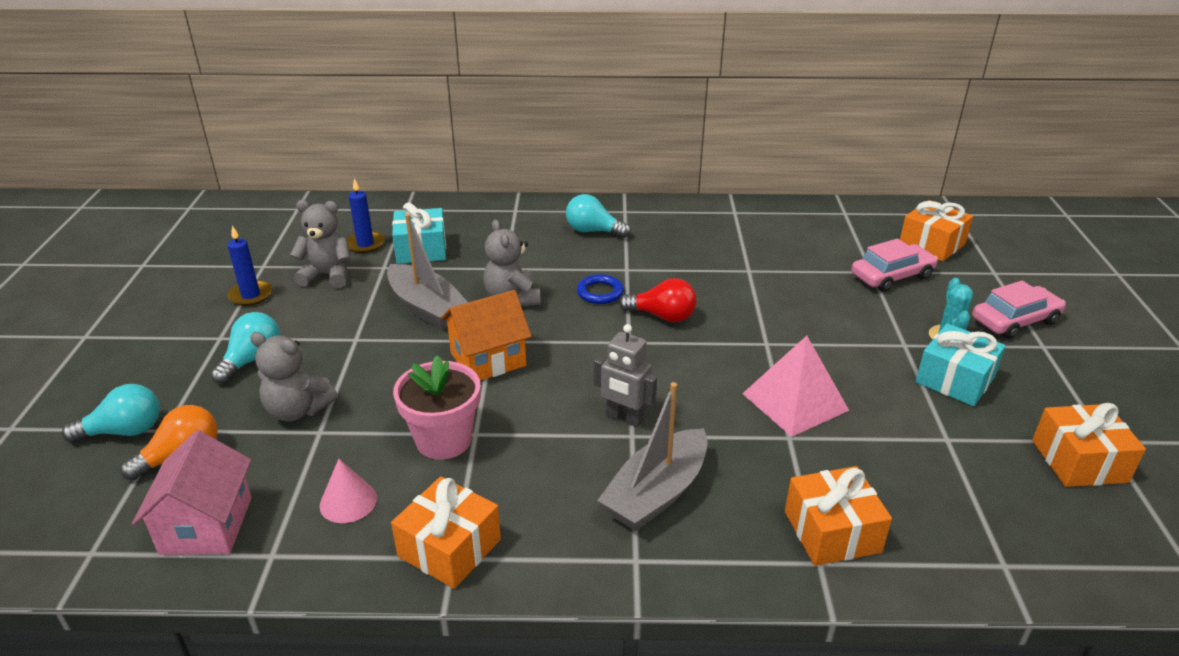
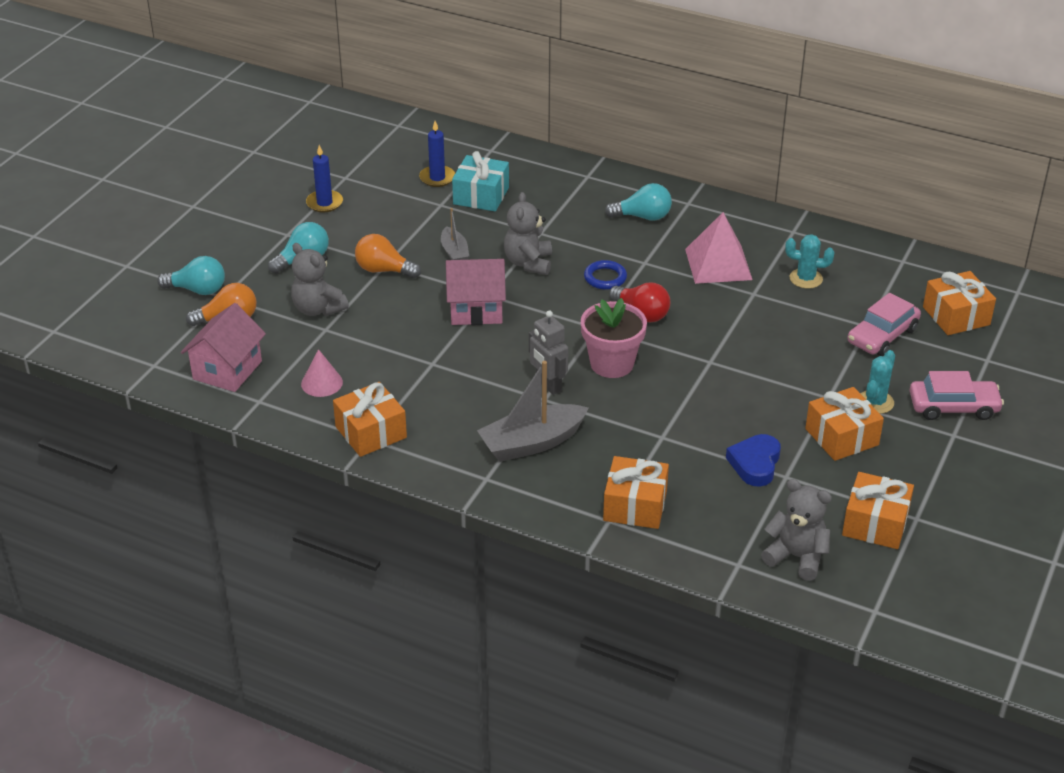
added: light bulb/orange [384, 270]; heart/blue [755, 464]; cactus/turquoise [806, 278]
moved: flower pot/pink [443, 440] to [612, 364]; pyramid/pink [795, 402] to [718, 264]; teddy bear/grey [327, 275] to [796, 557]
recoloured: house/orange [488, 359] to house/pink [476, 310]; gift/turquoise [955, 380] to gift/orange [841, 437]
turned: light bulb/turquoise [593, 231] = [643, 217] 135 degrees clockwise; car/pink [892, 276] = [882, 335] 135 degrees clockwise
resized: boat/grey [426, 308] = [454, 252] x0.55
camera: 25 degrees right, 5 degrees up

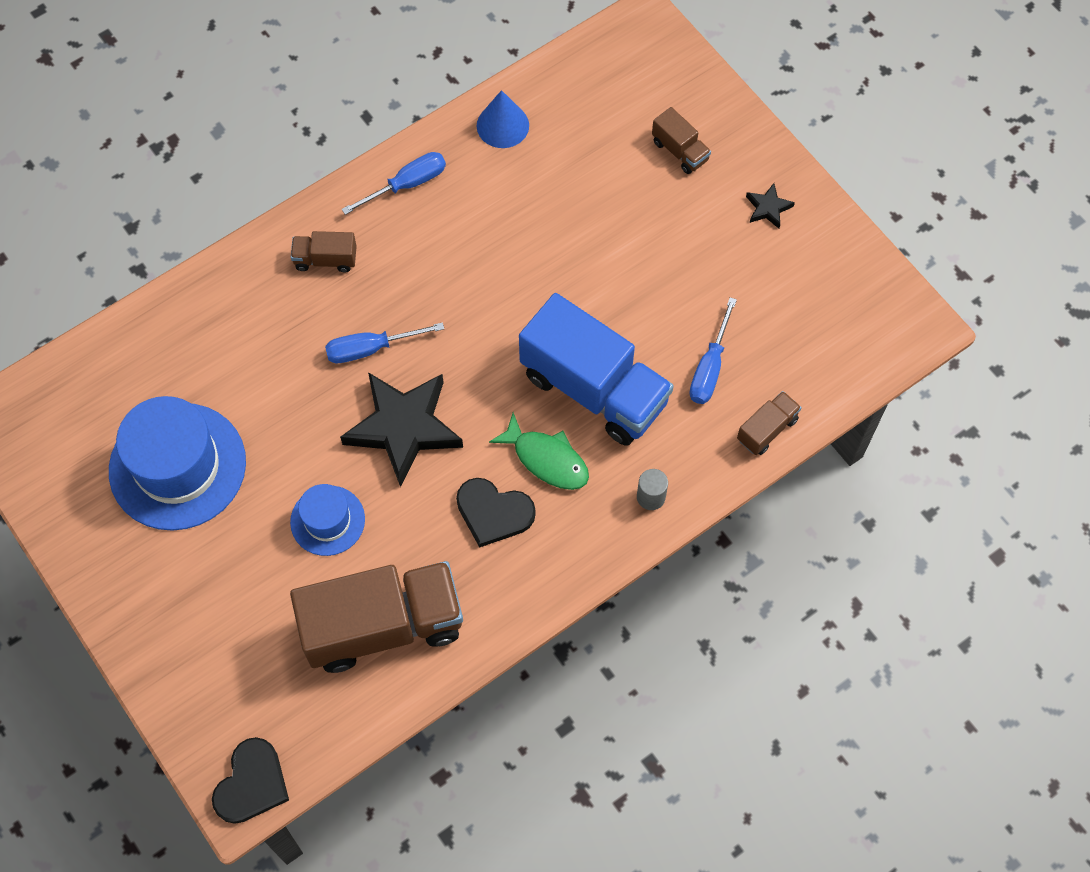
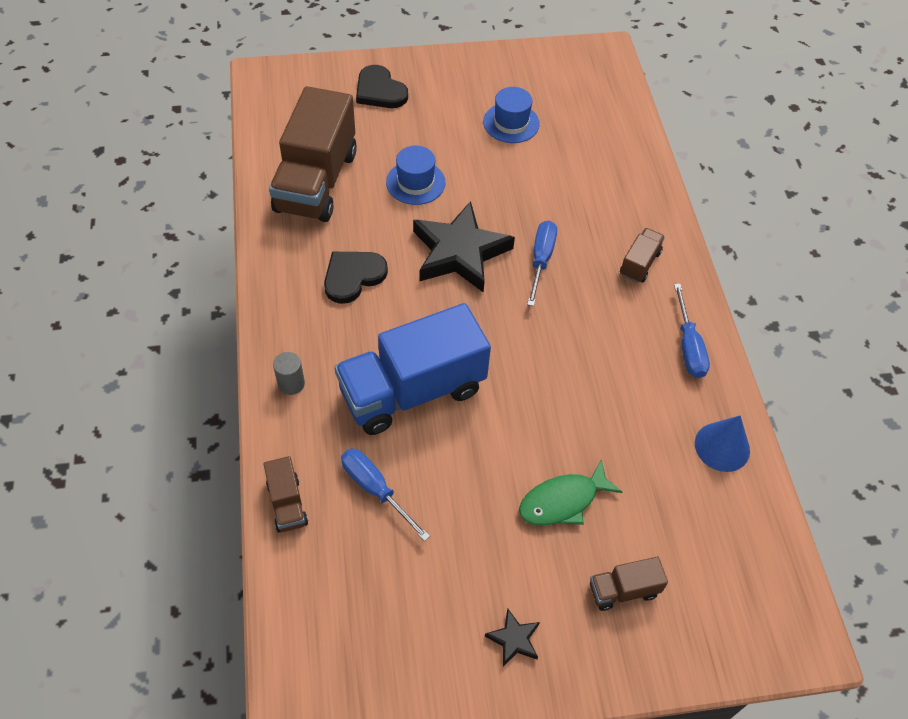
moved: heart/black [251, 783] to [380, 91]; fish/green [547, 459] to [563, 501]
resized: hat/blue [177, 466] = [511, 123] x0.54
camera: 115 degrees right, 10 degrees down

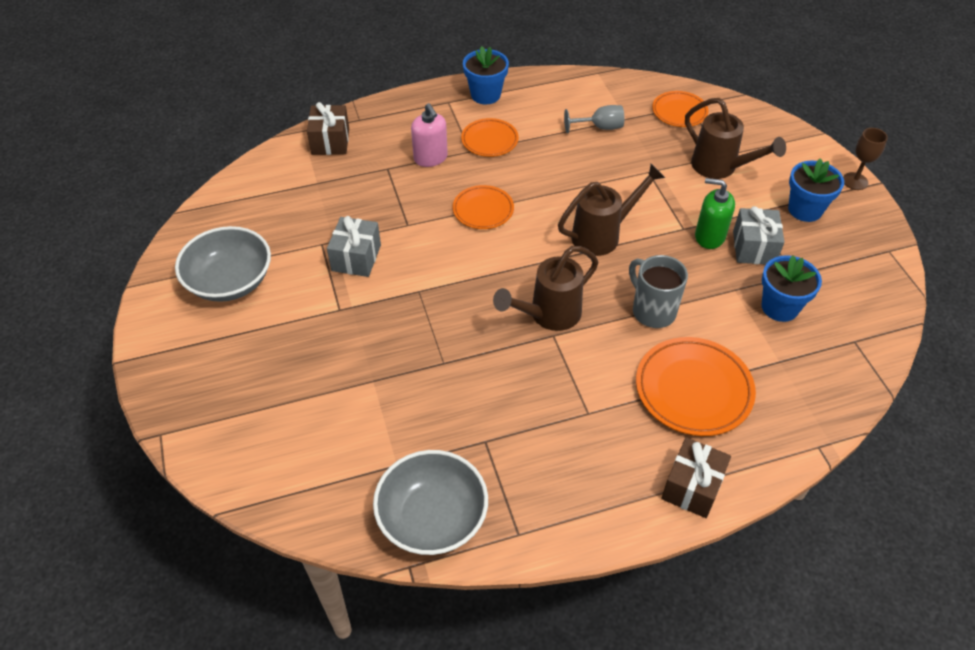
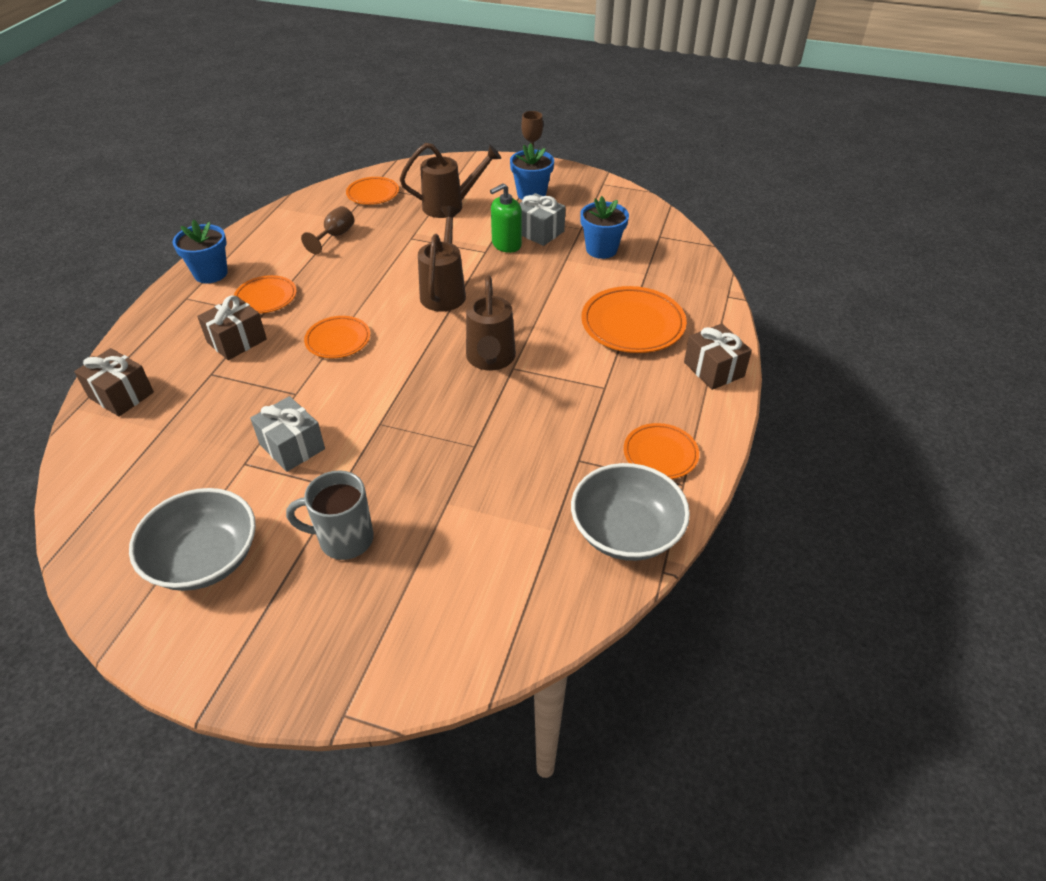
added: plate/orange [660, 454]
moved: mug/grey [652, 311] to [344, 539]
replaced: soap dispenser/pink [430, 158] to gift/brown [237, 341]
recoloured: goblet/grey [600, 127] to goblet/brown [335, 236]
camera: 55 degrees left, 5 degrees down

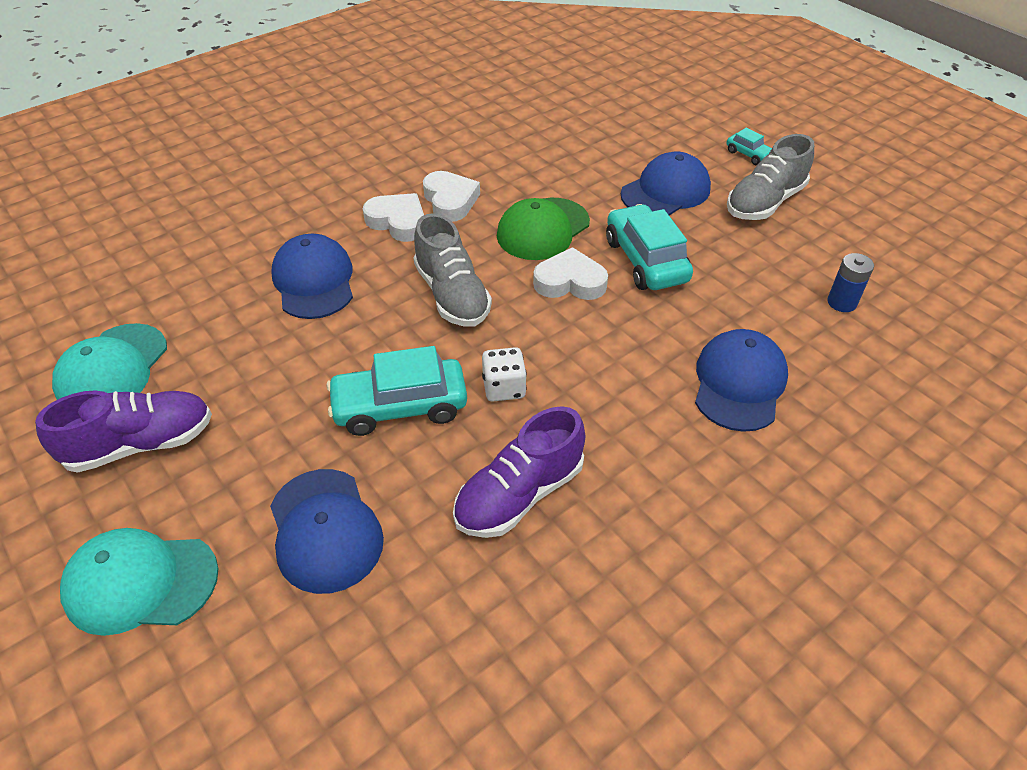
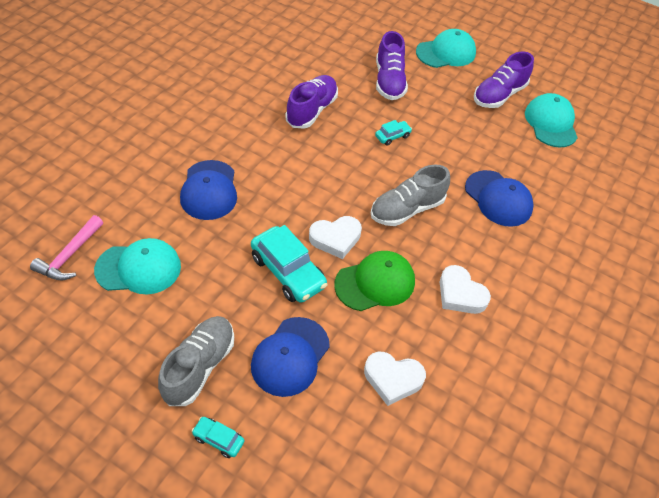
removed: dice/white [504, 388]
added: hammer/pink [69, 255]
moved: heart/white [398, 222] to [392, 379]
replaced: battery/blue [841, 302] to cap/turquoise [138, 268]; cap/blue [325, 530] to shoe/purple [389, 81]
turned: cap/green [543, 229] = [375, 283] 45 degrees clockwise; shoe/grey [452, 295] = [407, 209] 75 degrees counterclockwise
resized: car/turquoise [400, 407] = [392, 136] x0.50
camera: 155 degrees right, 5 degrees up

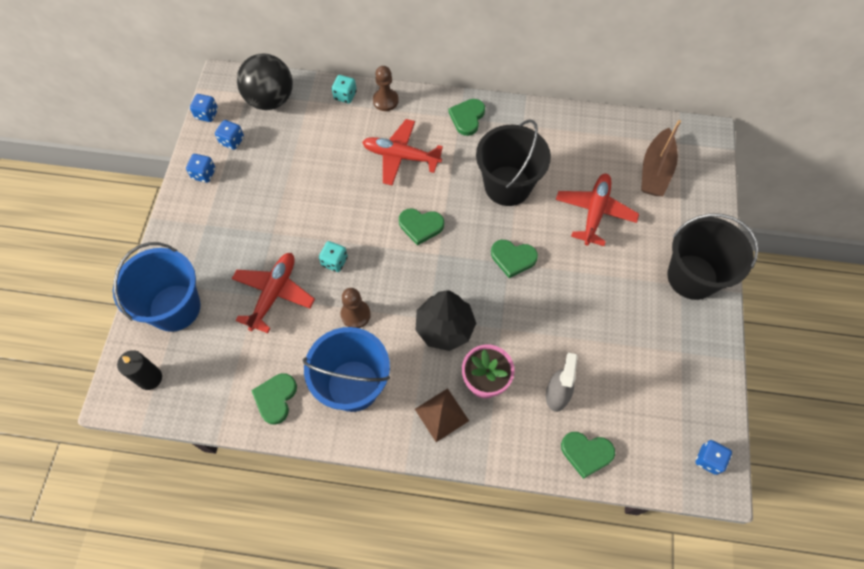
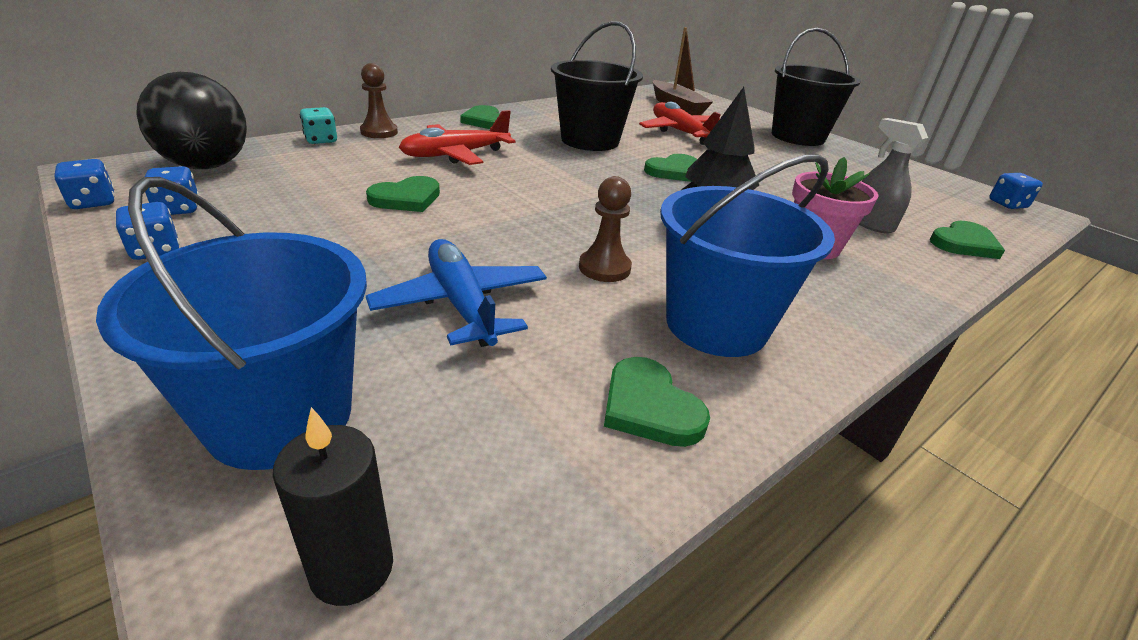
removed: dice/turquoise [334, 261]; pyramid/brown [441, 414]
moved: heart/green [420, 226] to [406, 198]
recoloured: plane/red [274, 294] to plane/blue [462, 304]
camera: 50 degrees left, 30 degrees down

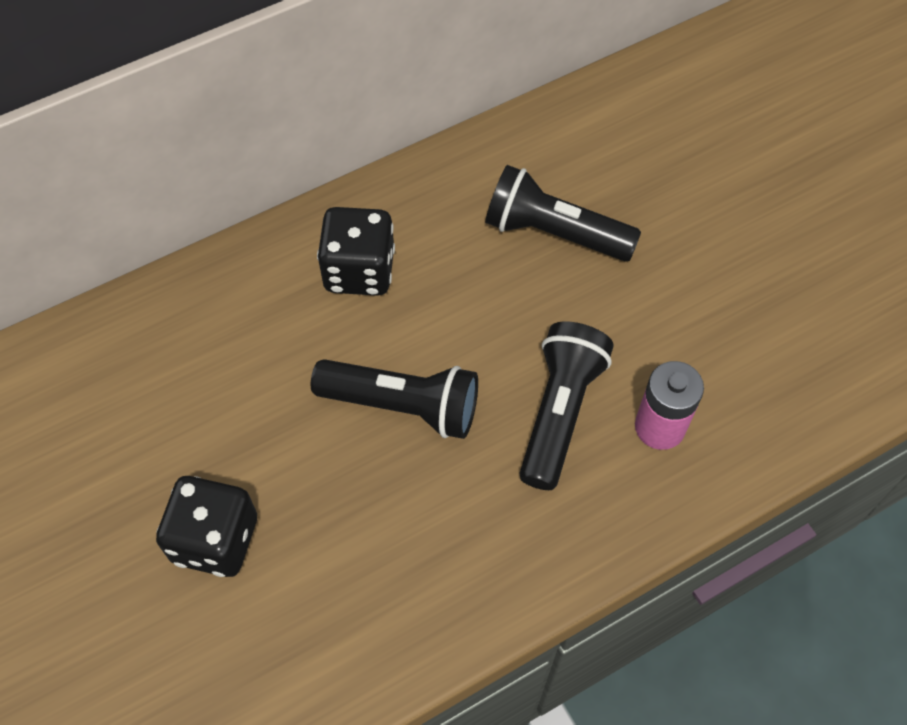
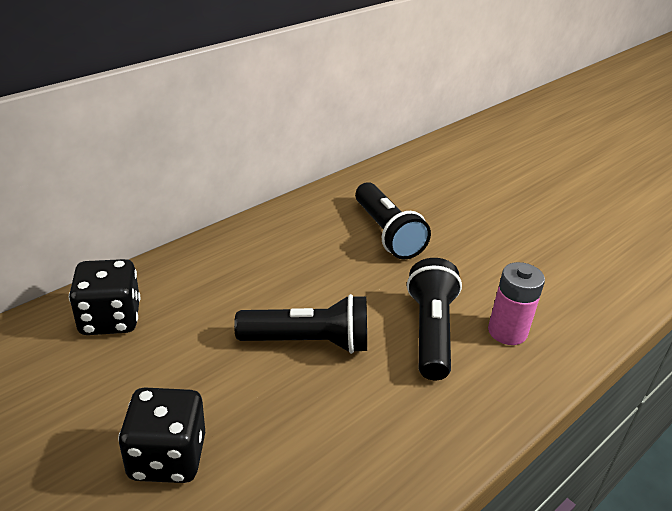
moved: dice/black [359, 270] to [110, 319]
turned: flashlight/black [554, 232] = [387, 233] 120 degrees counterclockwise
camera: 15 degrees left, 25 degrees down

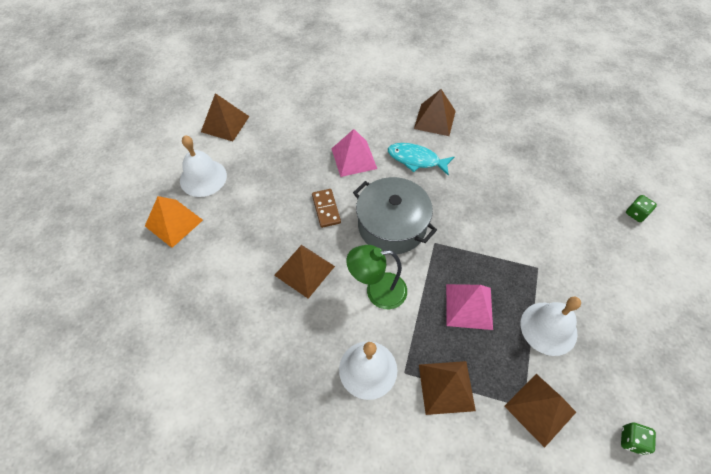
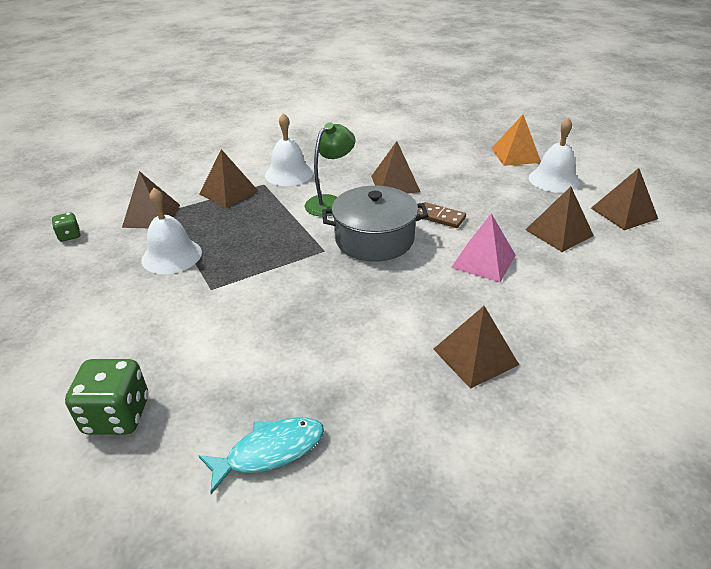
removed: pyramid/pink [469, 306]
added: pyramid/brown [559, 232]
moved: fish/turquoise [416, 159] to [270, 451]
resized: dice/green [636, 214] = [117, 415] x1.88
camera: 135 degrees right, 20 degrees down

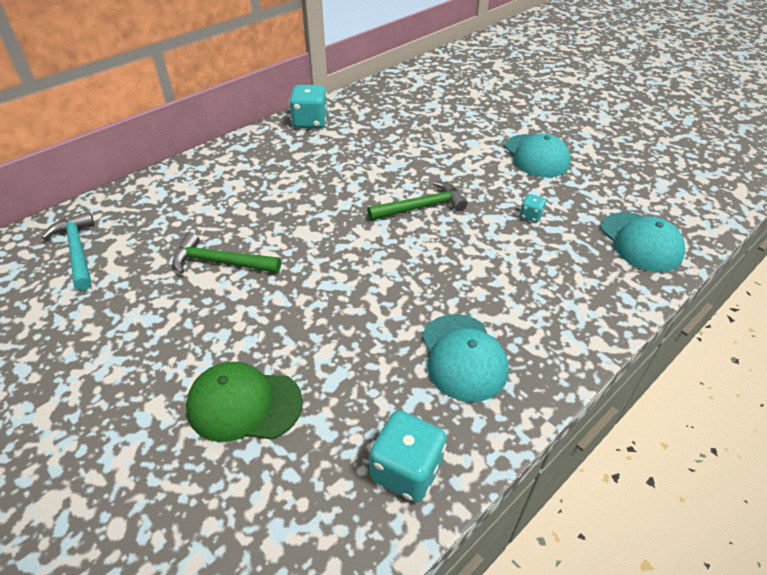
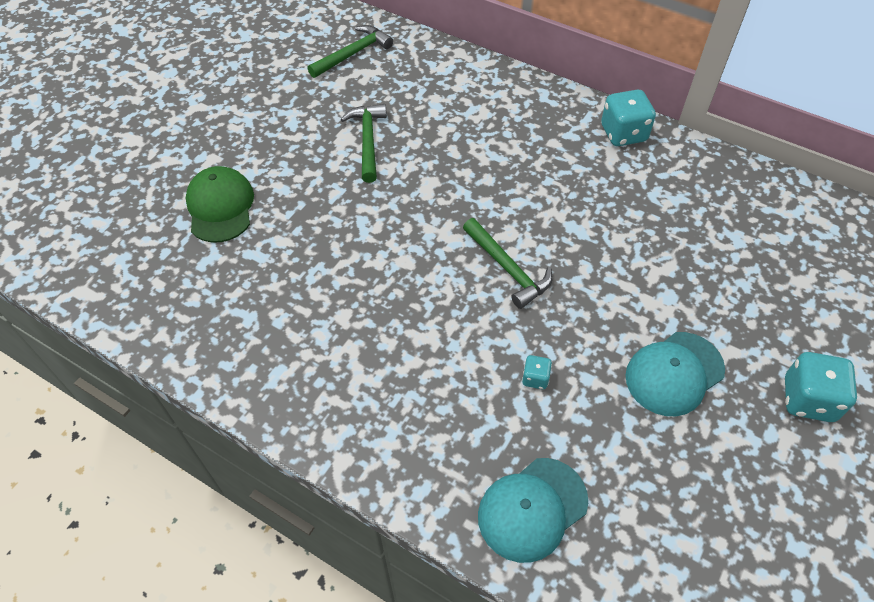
removed: cap/turquoise [463, 357]
moved: dice/turquoise [406, 470] to [808, 399]
recoloured: hammer/turquoise [77, 251] to hammer/green [353, 54]
camera: 75 degrees right, 10 degrees up

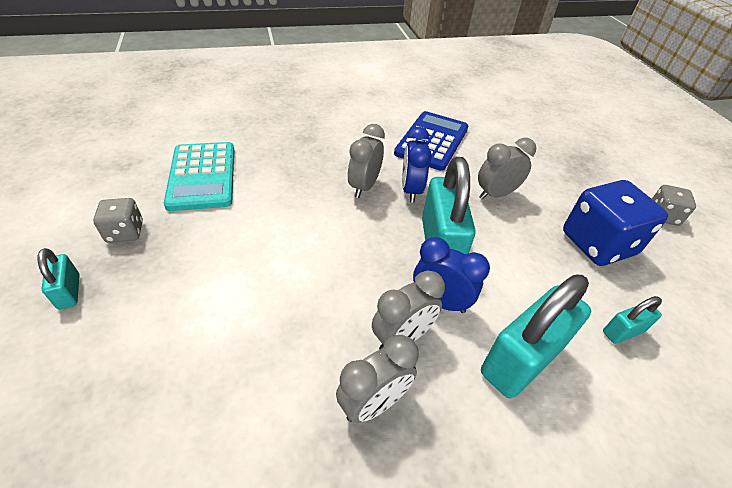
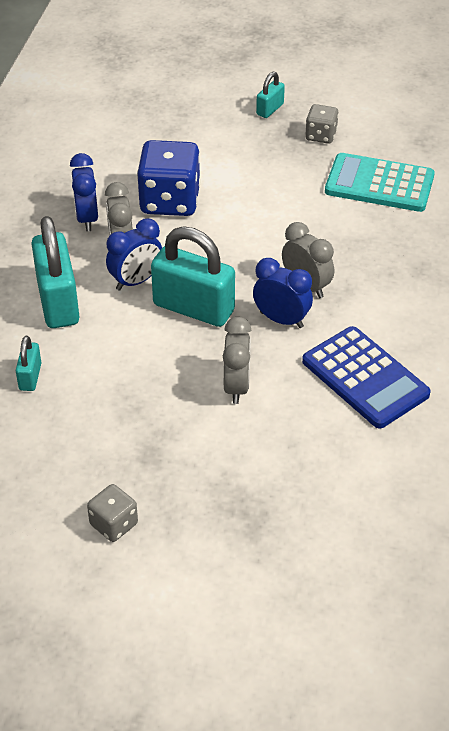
moved: dice/blue [597, 244] to [170, 201]
recoloured: clock/grey [373, 403] to clock/blue [87, 218]
turned: padlock/turquoise [69, 291] = [270, 109] 60 degrees counterclockwise
camera: 120 degrees right, 0 degrees up

